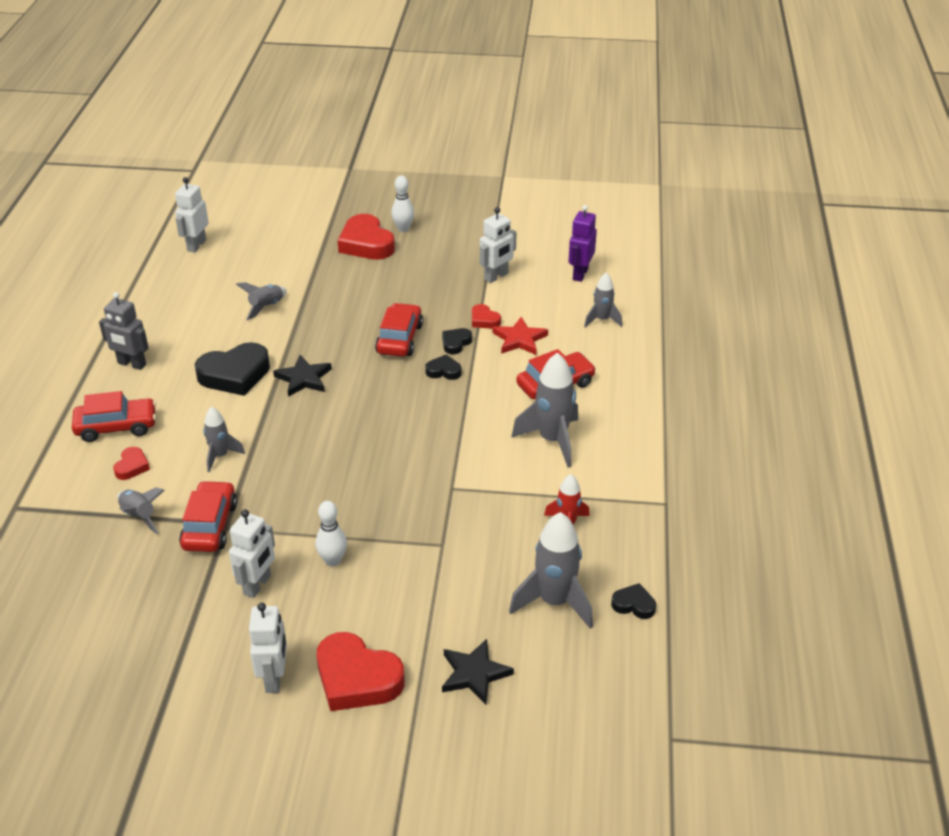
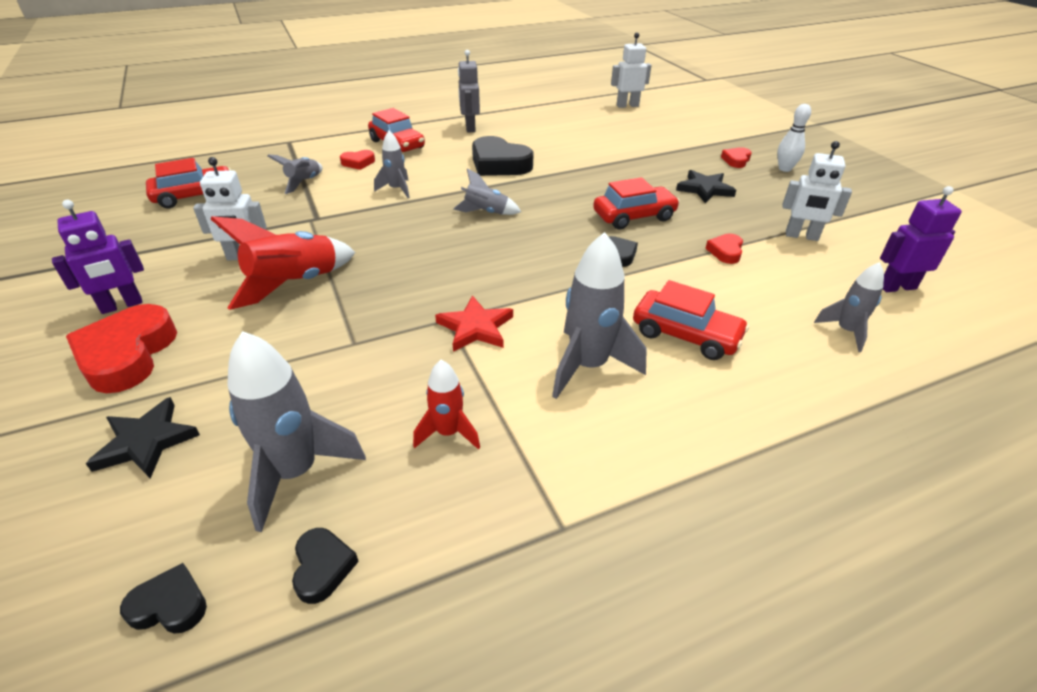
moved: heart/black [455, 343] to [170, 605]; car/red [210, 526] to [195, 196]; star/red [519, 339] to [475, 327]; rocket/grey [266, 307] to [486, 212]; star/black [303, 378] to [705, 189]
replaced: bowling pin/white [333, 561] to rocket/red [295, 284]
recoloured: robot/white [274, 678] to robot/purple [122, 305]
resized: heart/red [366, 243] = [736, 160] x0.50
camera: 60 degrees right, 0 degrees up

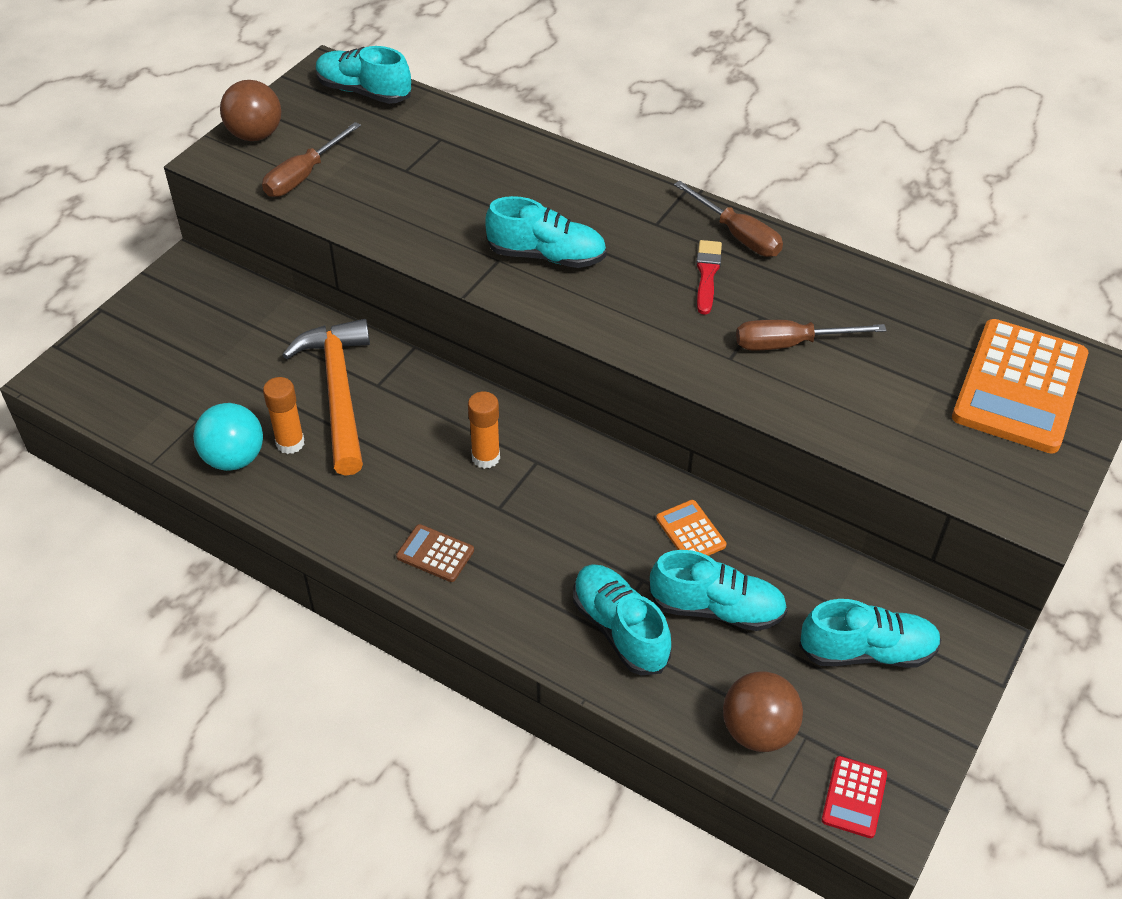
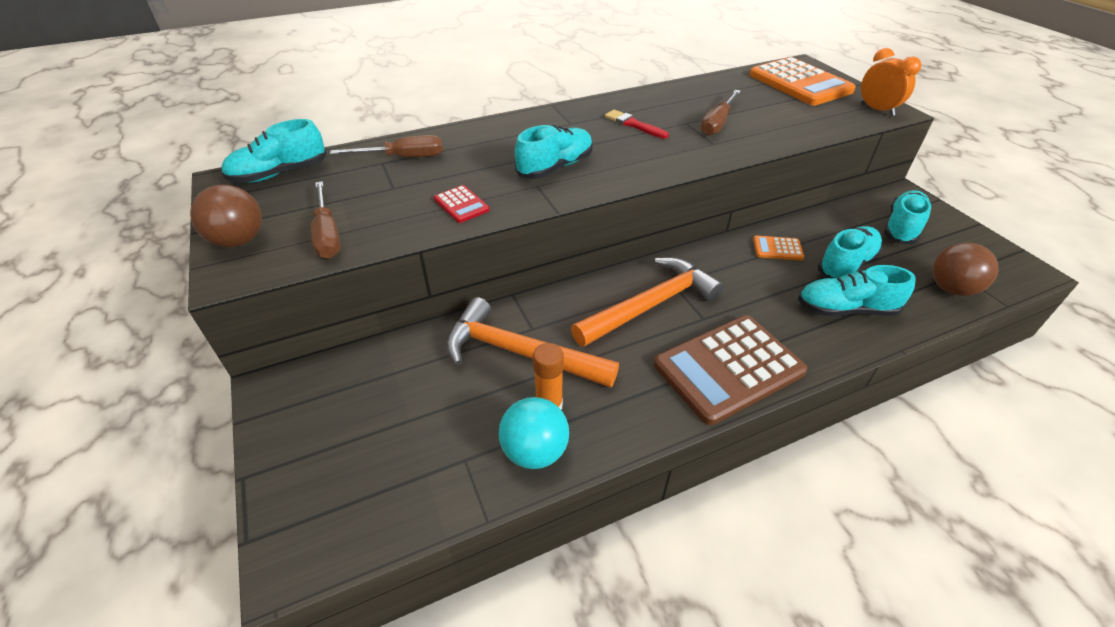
added: clock/orange [877, 110]
moved: screwdriver/brown [737, 235] to [403, 157]; calculator/red [854, 797] to [461, 205]
replaced: glue stick/orange [486, 457] to hammer/orange [651, 305]
resized: calculator/brown [435, 554] = [728, 368] x2.27
camera: 55 degrees left, 5 degrees down

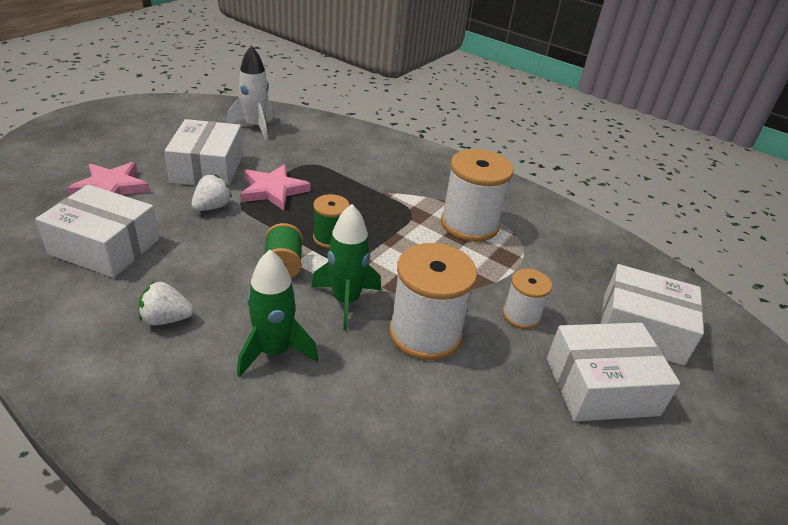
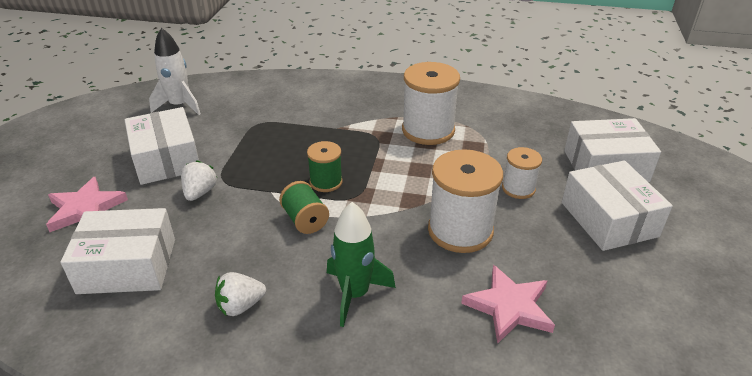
removed: rocket/green [346, 301]
moved: star/pink [273, 190] to [509, 307]
turned: box/white [601, 386] = [609, 219] 75 degrees counterclockwise
camera: 20 degrees left, 0 degrees up

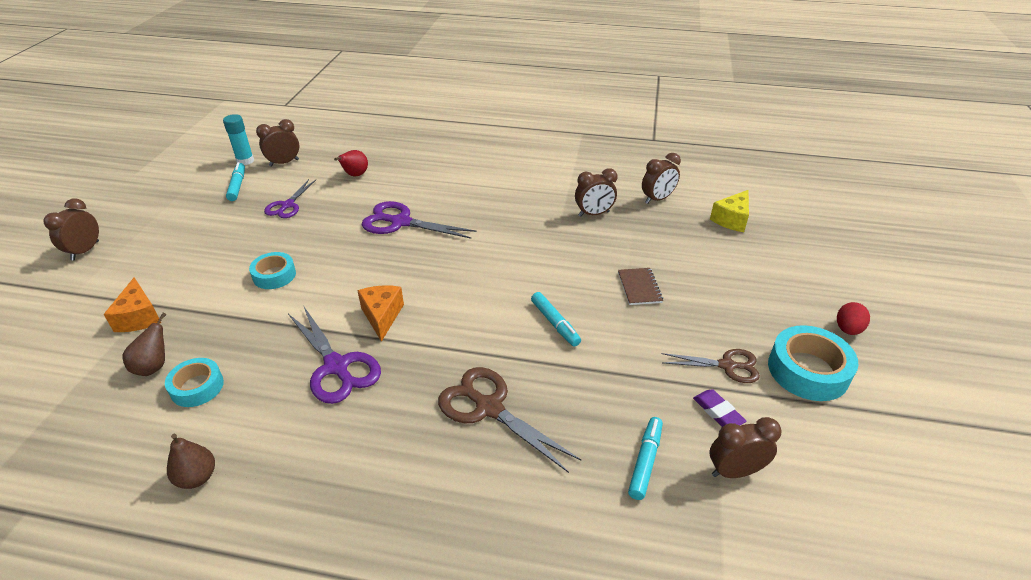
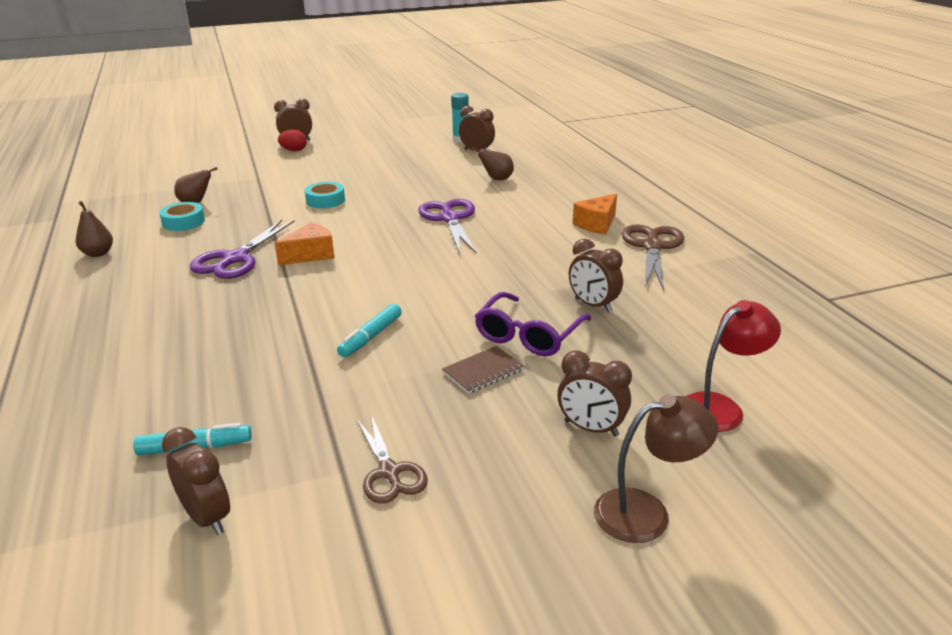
removed: marker/turquoise [237, 186]; scissors/purple [287, 205]; eraser/purple [718, 412]; tape/turquoise [808, 370]
added: glasses/purple [529, 335]; lamp/brown [646, 512]
moved: egg/red [848, 329] to [294, 150]; clock/brown [657, 199] to [591, 428]; cheese/orange [139, 317] to [597, 224]; scissors/brown [489, 408] to [652, 247]
replaced: cheese/yellow [731, 219] to lamp/red [720, 407]
recoloured: pear/red [355, 175] to pear/brown [496, 179]
camera: 60 degrees right, 10 degrees down

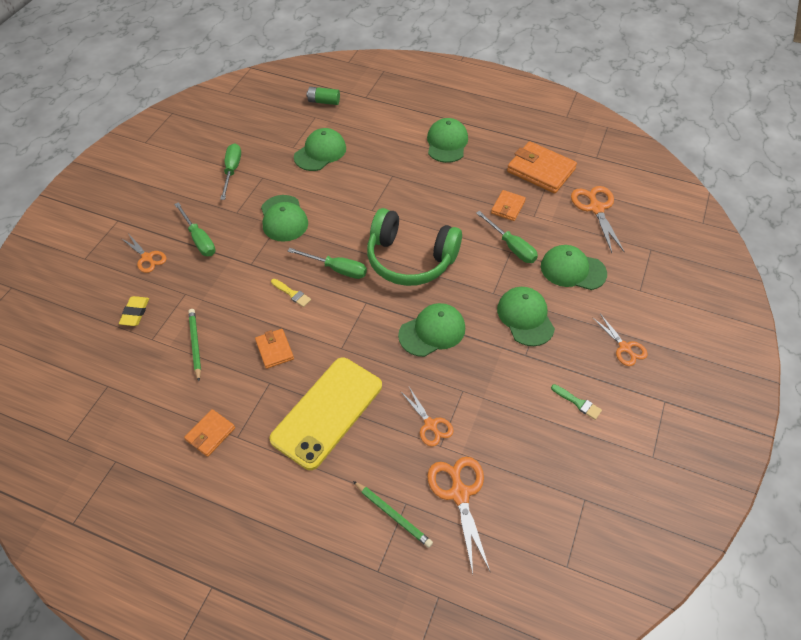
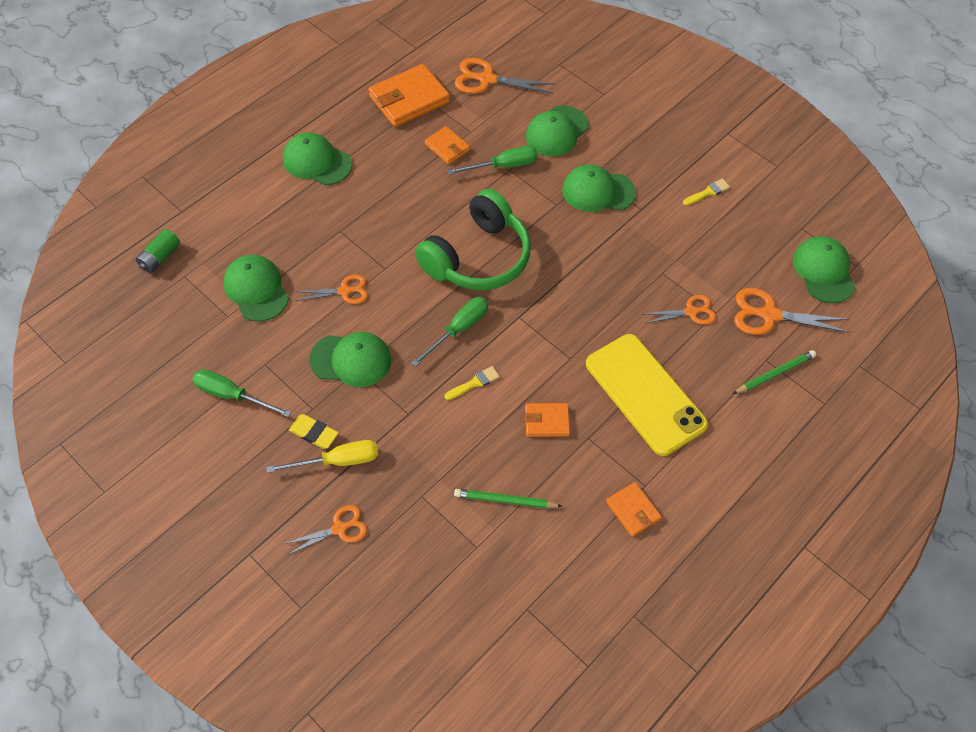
moved: eraser/yellow [135, 313] to [314, 433]; scissors/orange [625, 347] to [345, 291]; cap/green [432, 331] to [823, 271]
recoloured: screwdriver/green [199, 239] to screwdriver/yellow [338, 461]; brush/green [578, 403] to brush/yellow [708, 192]
camera: 70 degrees left, 5 degrees up

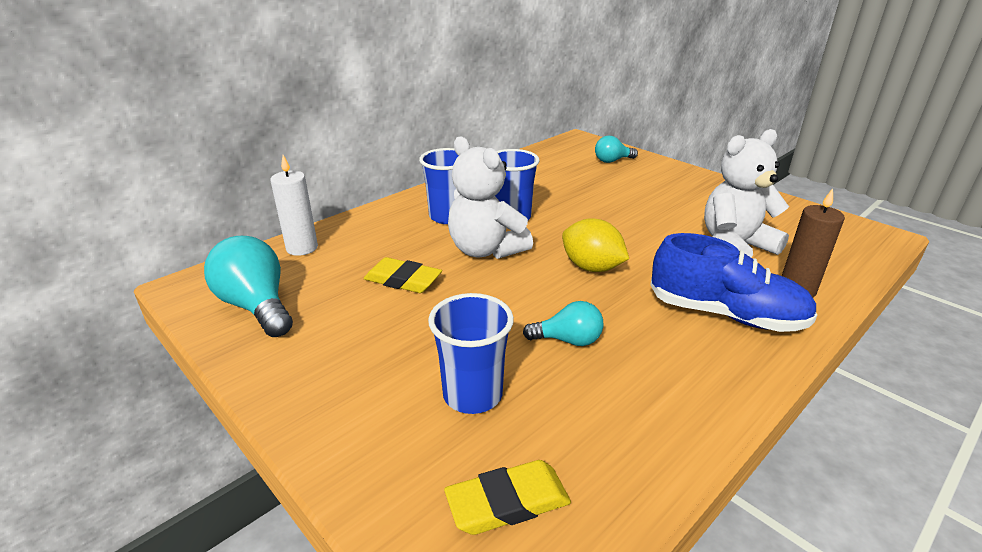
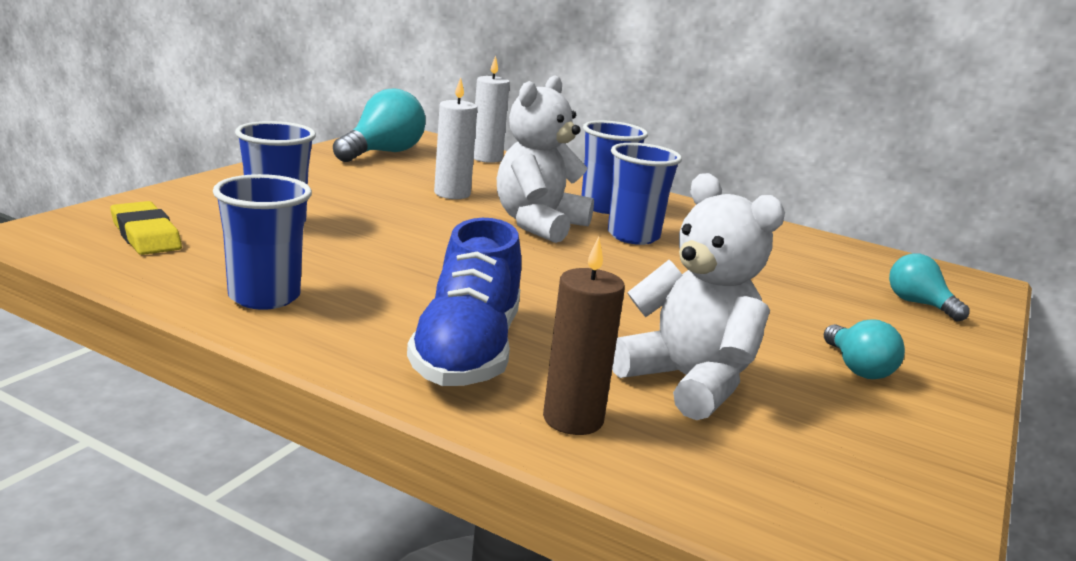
removed: lemon/yellow [591, 267]
added: cup/blue [264, 297]
moved: light bulb/turquoise [568, 340] to [857, 368]
replaced: eraser/yellow [403, 280] to candle/white [452, 194]
camera: 70 degrees right, 10 degrees down

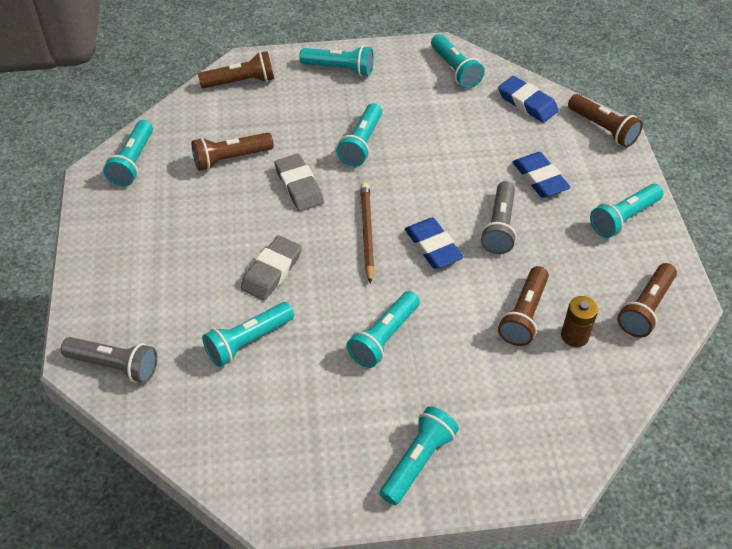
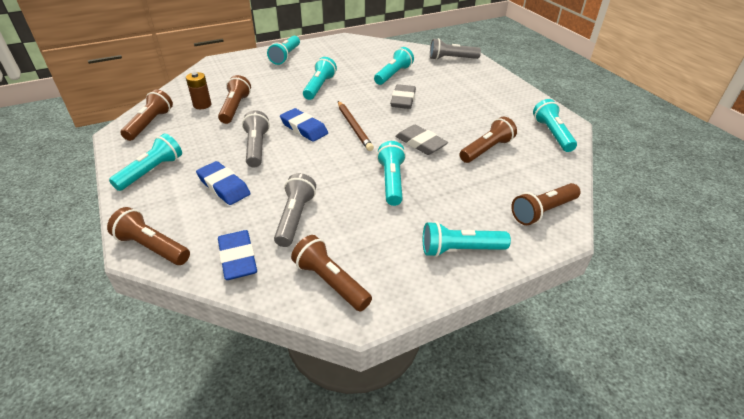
added: flashlight/grey [295, 218]
recoloured: flashlight/turquoise [455, 70] to flashlight/brown [330, 282]
turned: eraser/blue [527, 103] = [238, 258] 45 degrees clockwise
camera: 160 degrees right, 10 degrees down

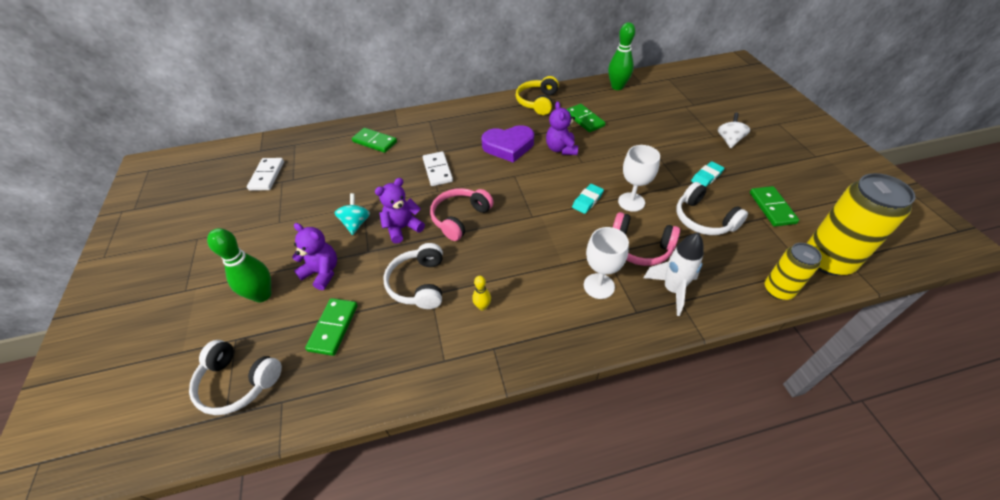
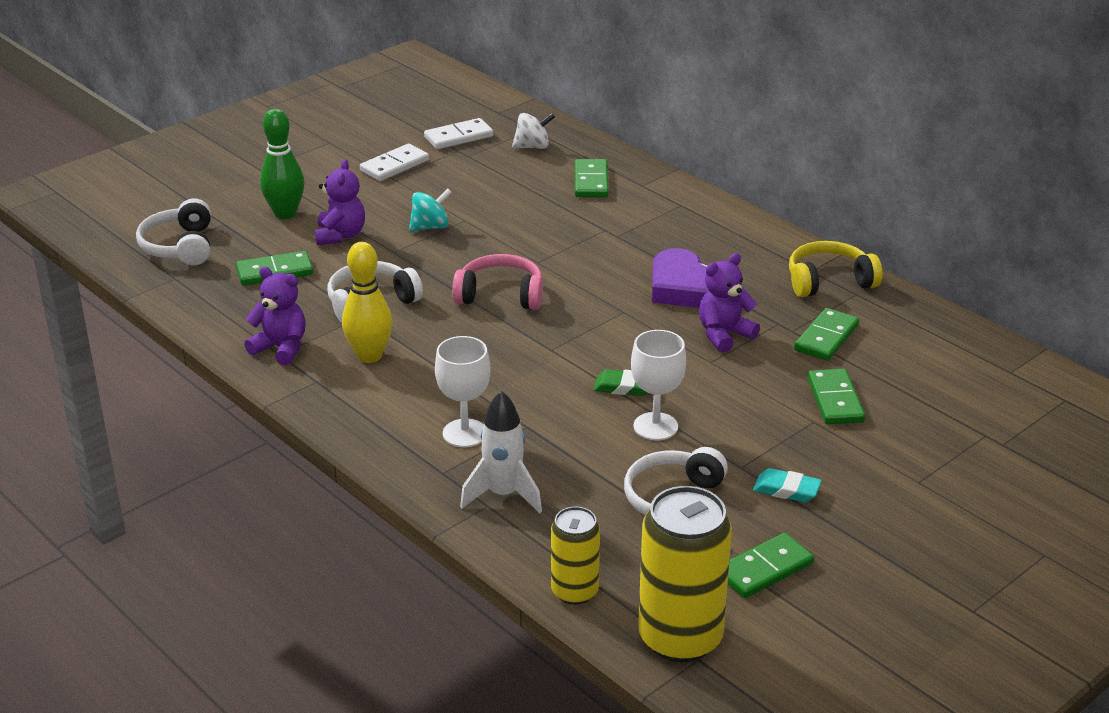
removed: bowling pin/green [617, 87]; headphones/pink [640, 247]
added: domino/green [835, 400]
moved: teddy bear/purple [403, 228] to [281, 348]; domino/white [437, 170] to [394, 165]; spinning top/white [729, 140] to [533, 147]
recoloured: eraser/turquoise [587, 200] to eraser/green [624, 387]
resized: bowling pin/yellow [482, 306] = [369, 356] x2.01
camera: 60 degrees right, 15 degrees down

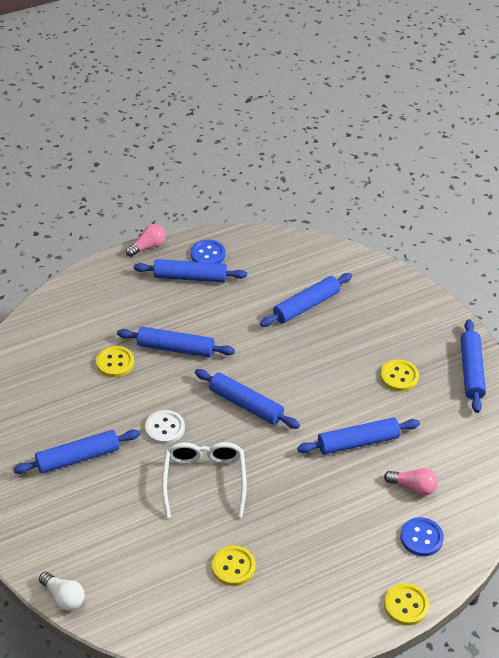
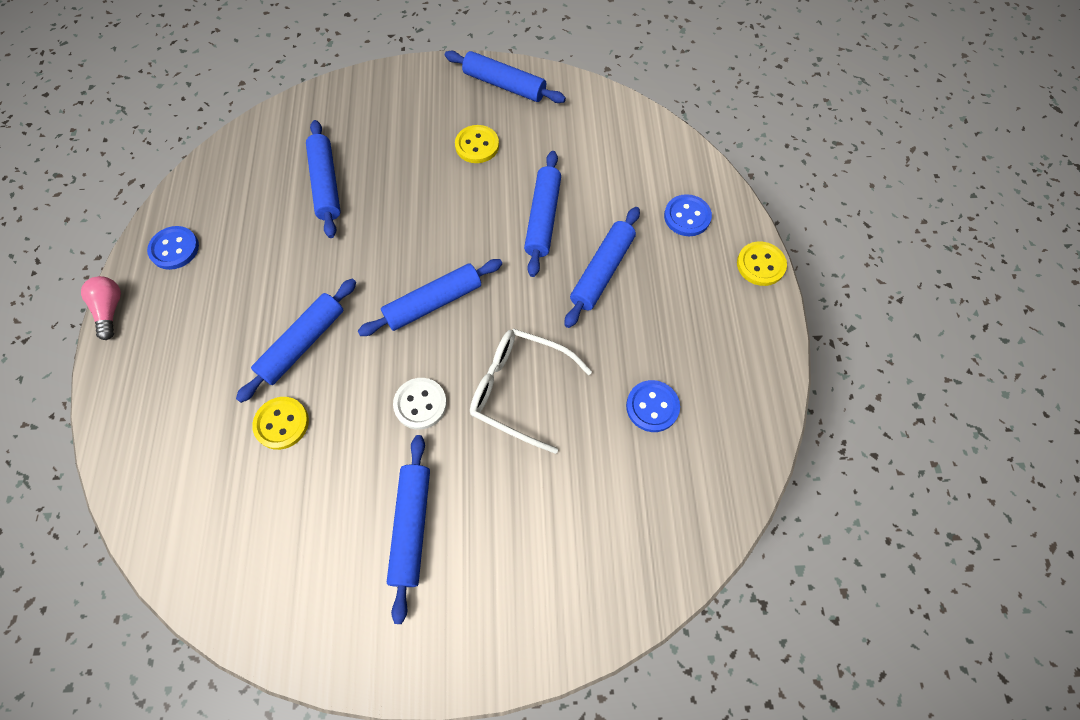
removed: light bulb/white [64, 597]; light bulb/pink [413, 487]
moved: rolling pin/blue [190, 277] to [602, 271]
recoloured: button/yellow [233, 567] to button/blue [652, 407]
camera: 65 degrees left, 20 degrees up

